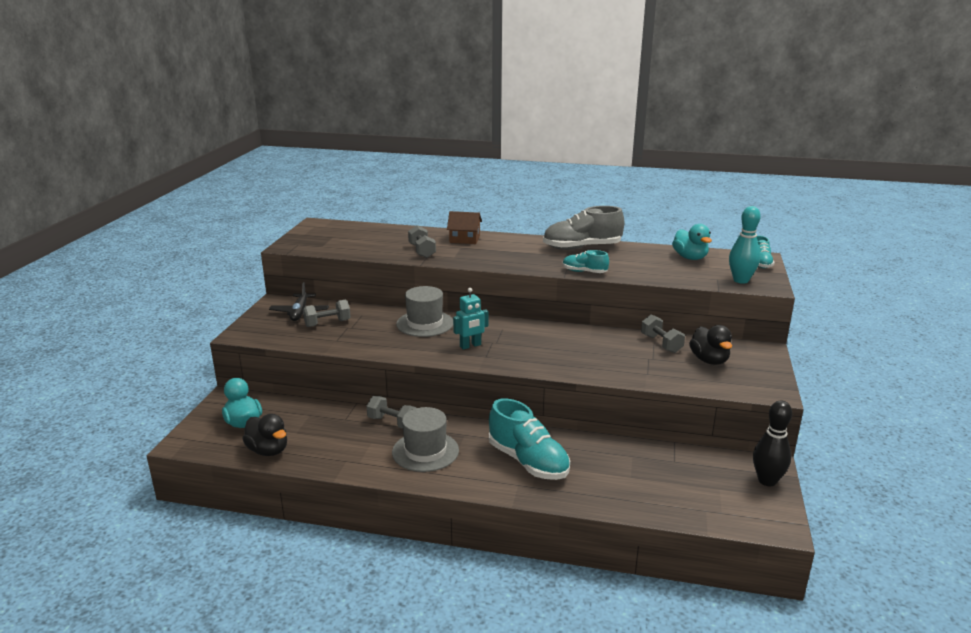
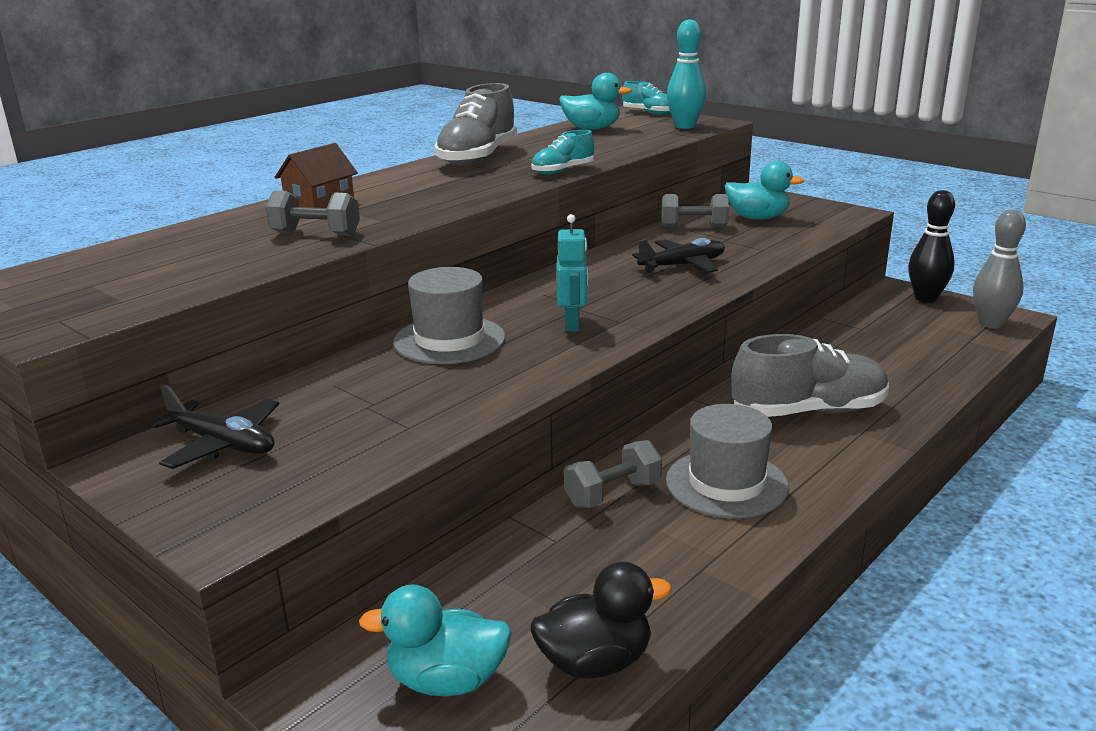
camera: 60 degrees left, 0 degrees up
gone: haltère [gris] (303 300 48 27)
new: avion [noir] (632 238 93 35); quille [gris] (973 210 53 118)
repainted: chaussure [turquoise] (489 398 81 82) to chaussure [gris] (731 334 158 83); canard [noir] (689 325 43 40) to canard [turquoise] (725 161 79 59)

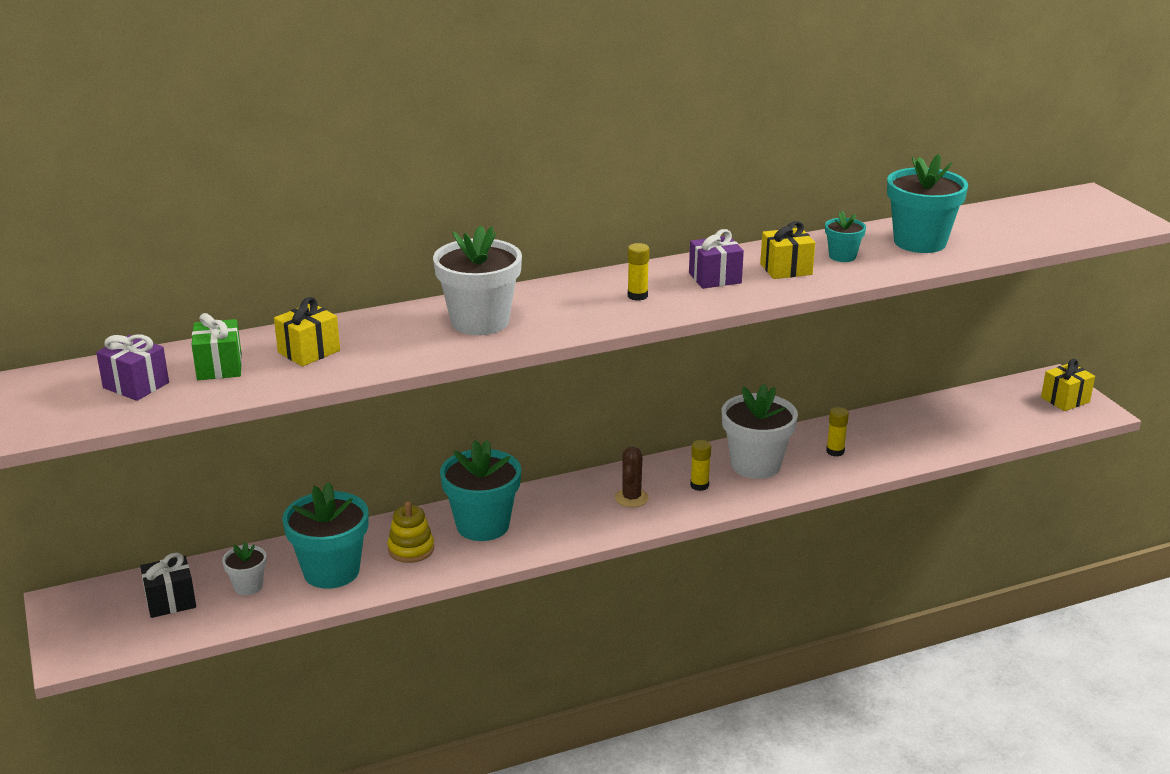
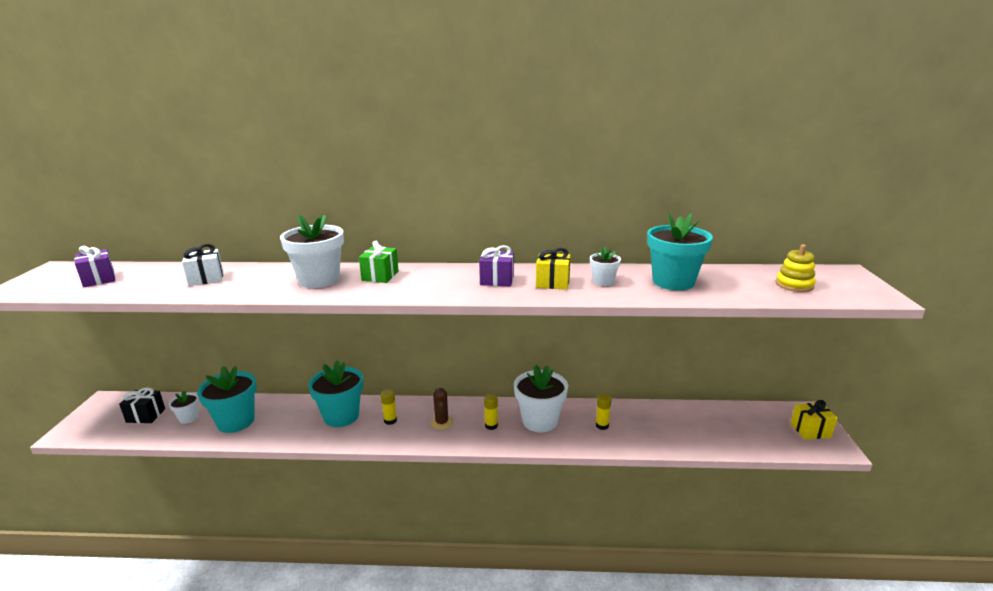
camera: 25 degrees right, 5 degrees down
shifted: cadeau [vert] (192 313 50 67) to (359 241 40 42); jouet à empiler [jaune] (388 501 46 62) to (775 244 41 48); bâton de colle [jaune] (628 243 21 58) to (381 390 16 35)
repainted: cadeau [jaune] (274 297 66 69) to cadeau [blanc] (182 244 41 42); pot de fleurs [turquoise] (825 211 41 51) to pot de fleurs [blanc] (590 247 31 39)
rotated: cactus [marron] (615 447 34 60) = (430 388 23 42) 45 degrees counterclockwise

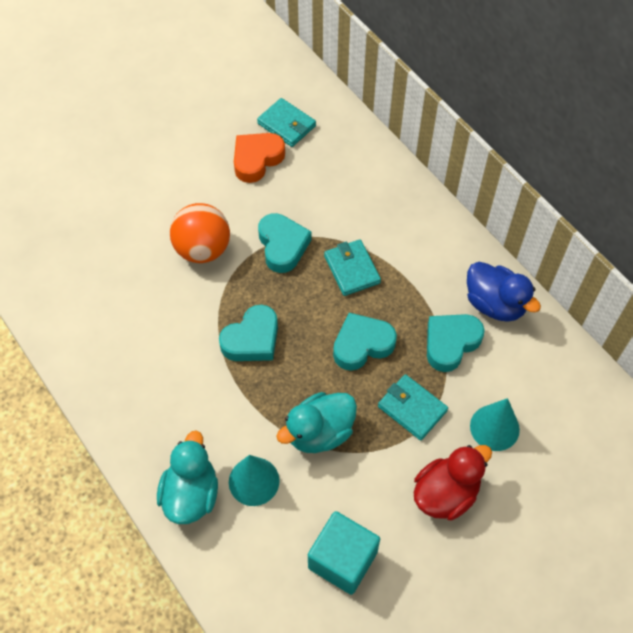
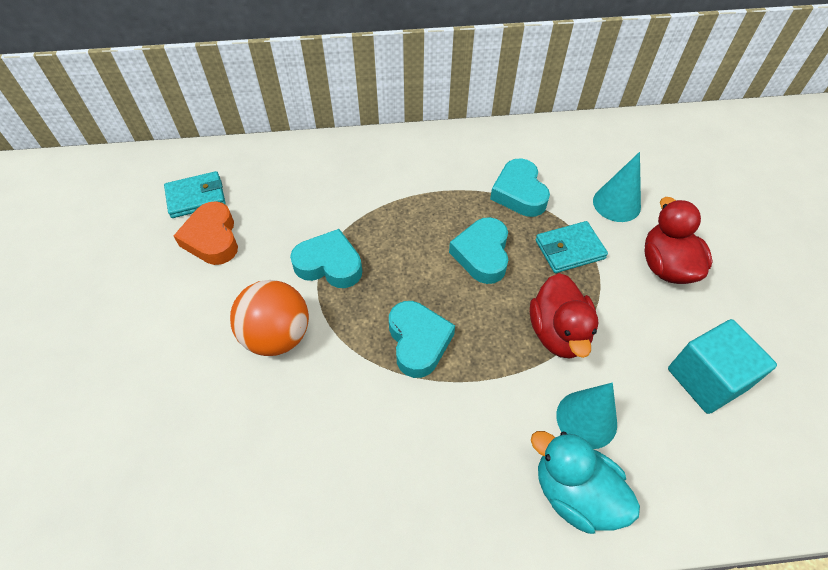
camera: 60 degrees left, 5 degrees down
gone: portefeuille [turquoise] (324 239 57 57); canard [bleu] (467 262 74 60)
repainted: canard [turquoise] (277 392 80 61) to canard [rouge] (530 273 68 86)

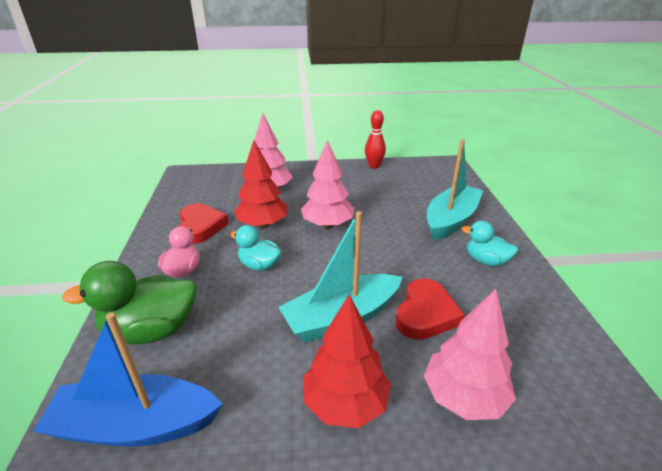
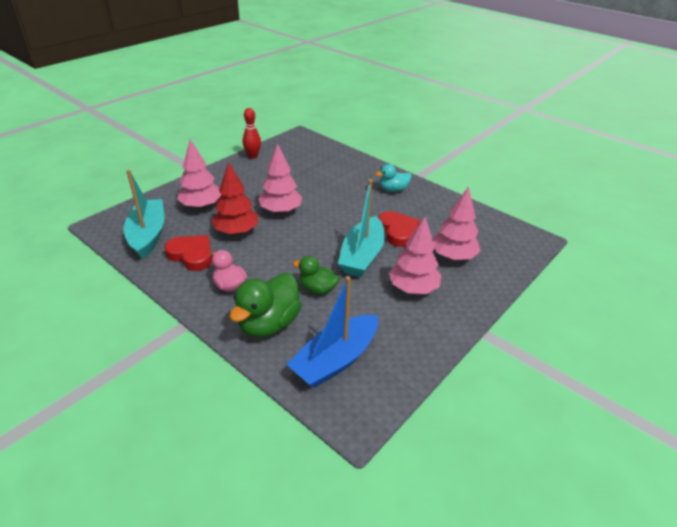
camera: 45 degrees left, 5 degrees up
gone: canard [turquoise] (230 225 52 46)
new: canard [vert] (293 256 46 38)
shifted: bateau [turquoise] (427 139 57 102) to (124 169 40 90)
repainted: arbre [rouge] (304 294 87 134) to arbre [rose] (389 217 52 77)

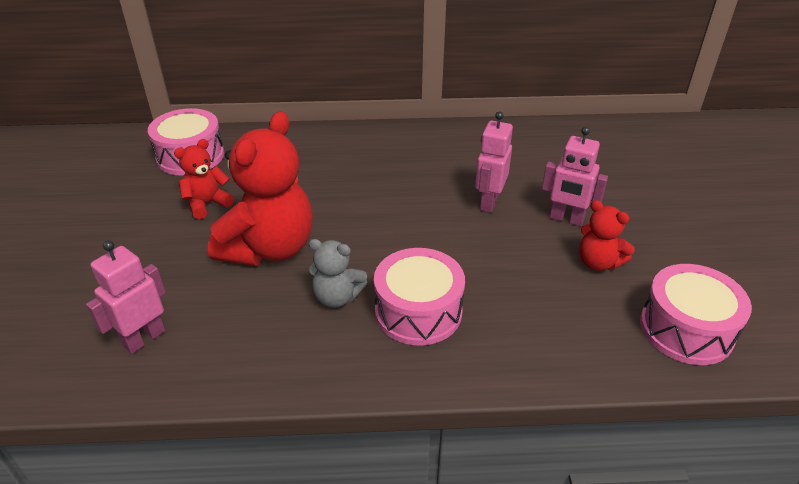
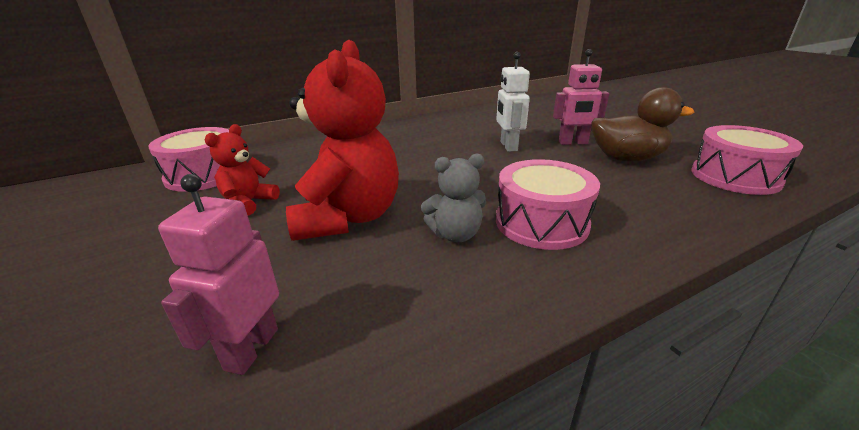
camera: 25 degrees left, 10 degrees down
swapped: ours en peluche [rouge] (579 200 56 71) to canard [marron] (591 87 103 74)
repainted: robot [rose] (475 111 38 102) to robot [blanc] (496 52 34 100)

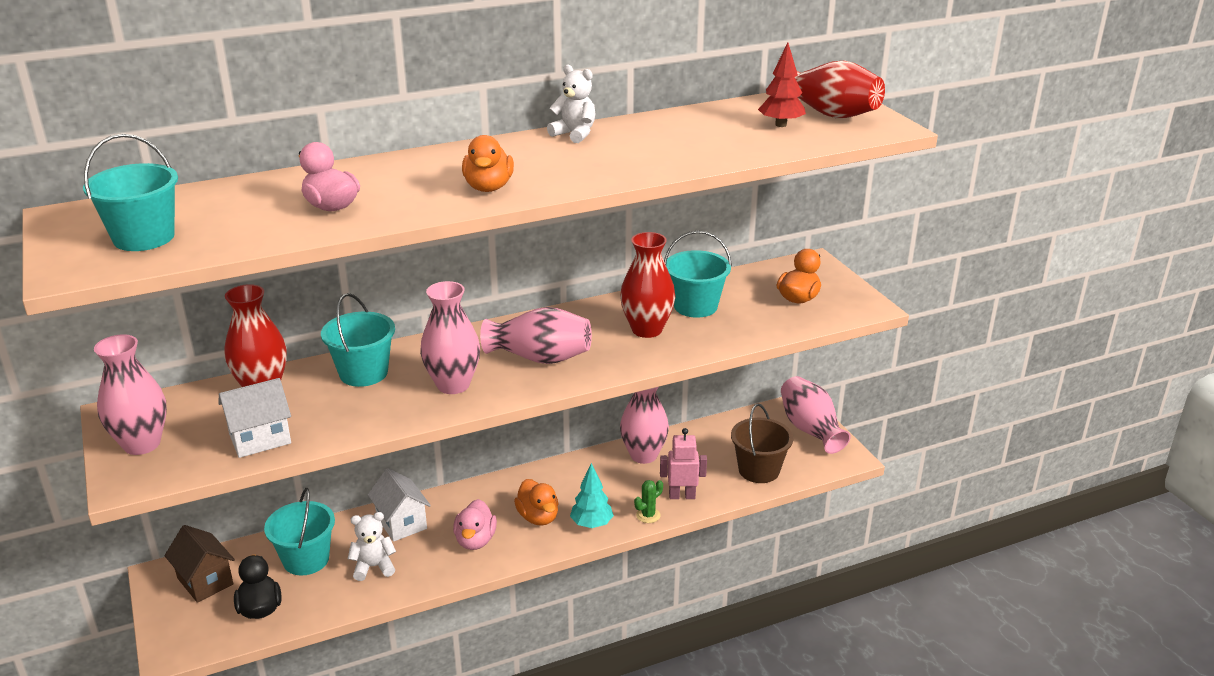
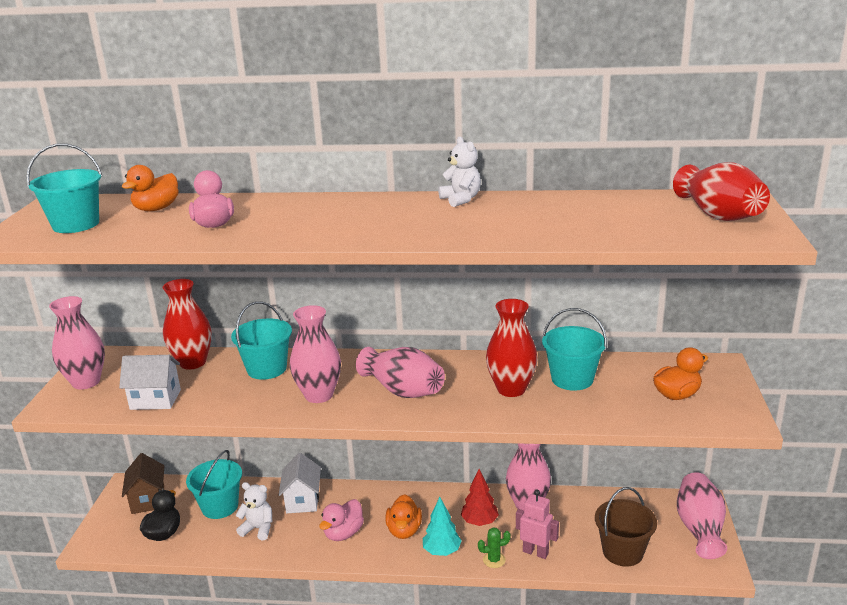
camera: 30 degrees right, 5 degrees down
shifted: canard [orange] (462 135 52 57) to (122 165 57 46); arbre [rouge] (758 43 48 84) to (461 469 38 57)

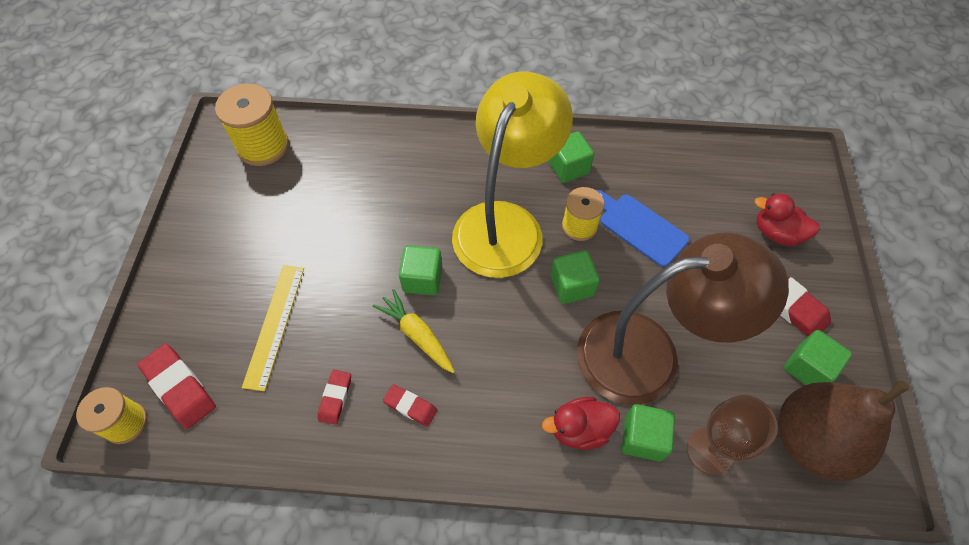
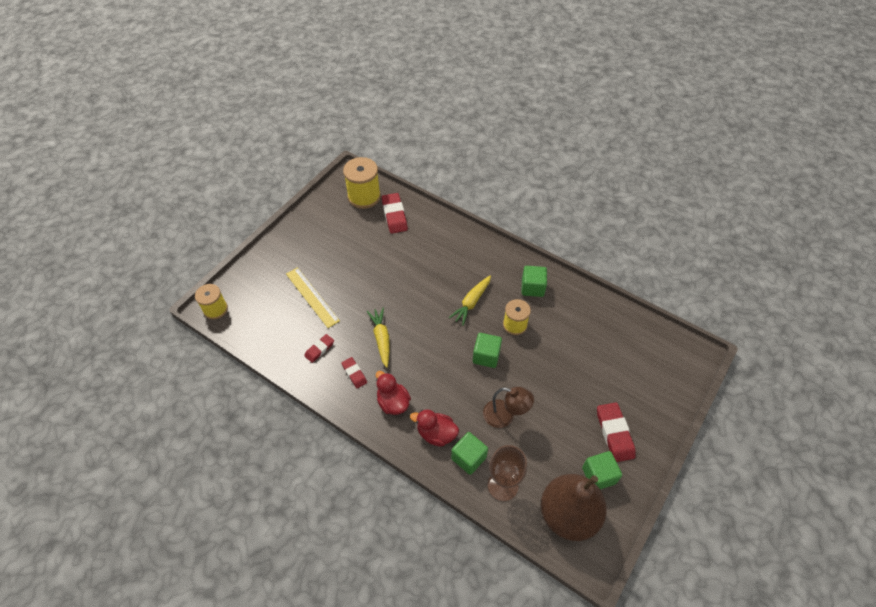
camera: 30 degrees right, 5 degrees down
gone: cube [vert] (399 245 44 50); planche à découper [bleu] (596 190 93 77)
shifted: gomme [rouge] (138 344 78 85) to (382 193 26 41); canard [rouge] (755 193 65 53) to (376 371 35 44)
swapped: lampe [jaune] (452 71 121 207) to carotte [jaune] (449 276 42 50)
rotated: règle [jaune] (242 265 62 126) = (286 267 54 61) 75 degrees counterclockwise
scaled: lampe [marron] (577 232 212 173) = (483 387 51 41) x0.46

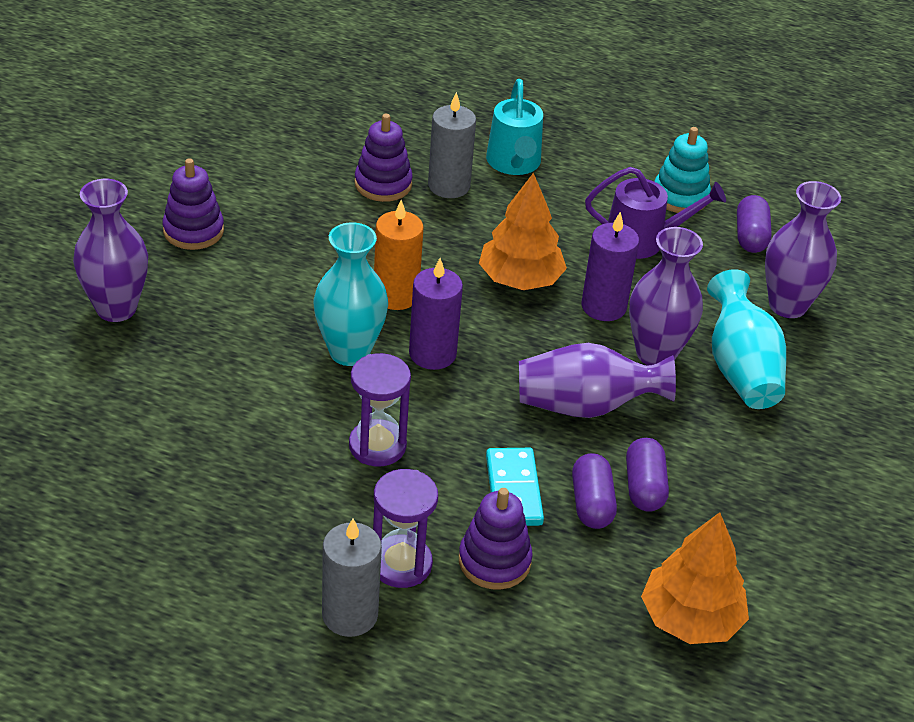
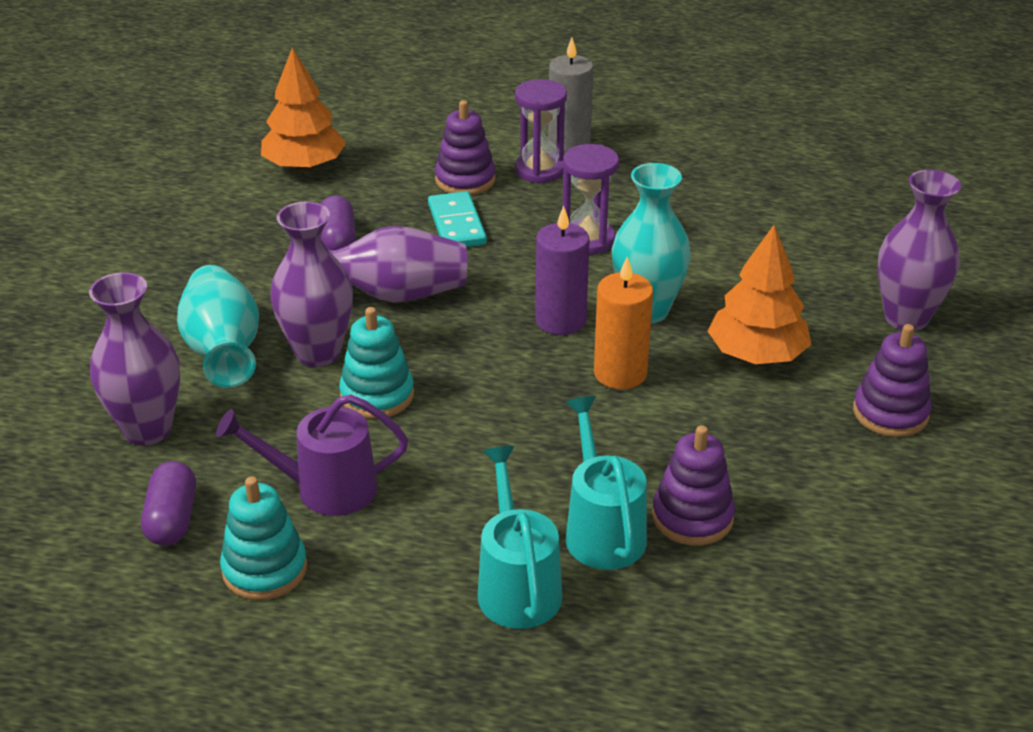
camera: 175 degrees right, 5 degrees down
gone: gélule [violet] (572 453 45 76)
shifted: arbre [orange] (479 173 88 117) to (708 225 104 139)
swapped: bougie [gris] (428 92 48 106) to arrosoir [turquoise] (566 396 81 174); bougie [violet] (581 212 58 109) to jouet à empiler [turquoise] (339 307 75 112)

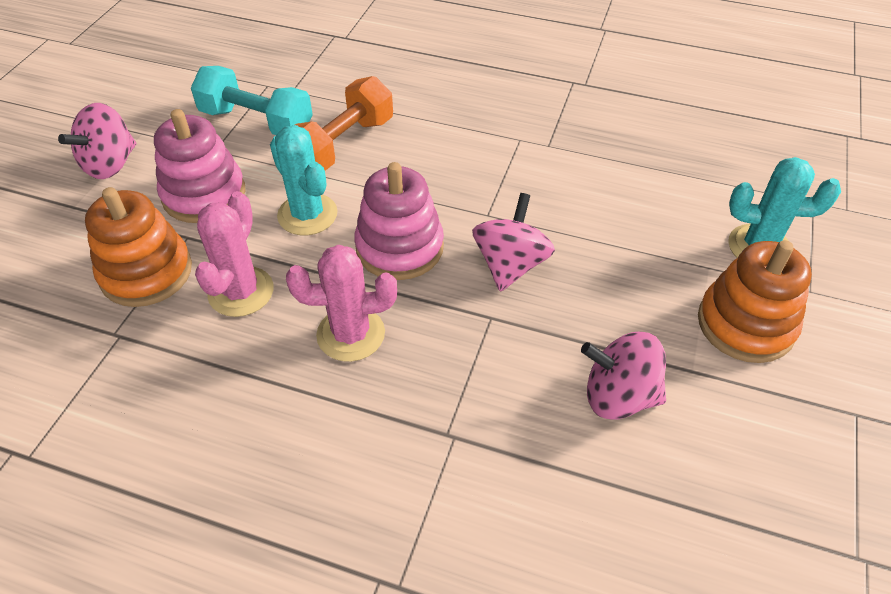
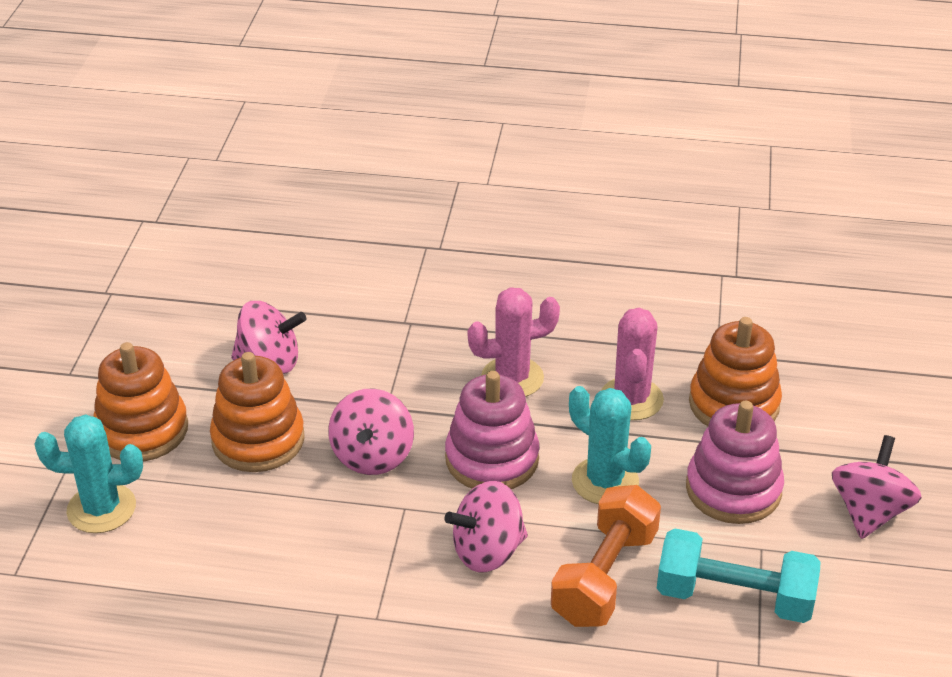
camera: 170 degrees right, 10 degrees down
new: jouet à empiler [orange] (210 352 95 120); toupie [rose] (444 481 84 91)

